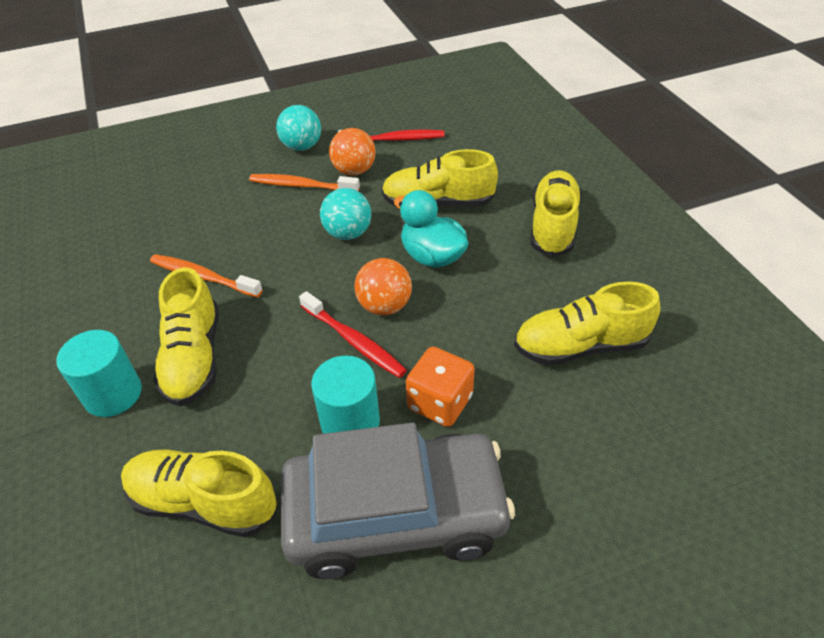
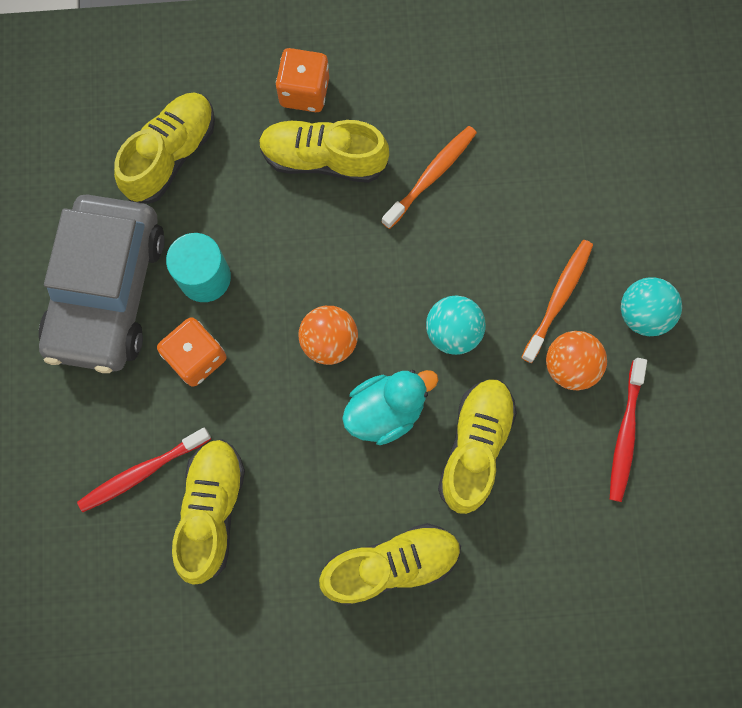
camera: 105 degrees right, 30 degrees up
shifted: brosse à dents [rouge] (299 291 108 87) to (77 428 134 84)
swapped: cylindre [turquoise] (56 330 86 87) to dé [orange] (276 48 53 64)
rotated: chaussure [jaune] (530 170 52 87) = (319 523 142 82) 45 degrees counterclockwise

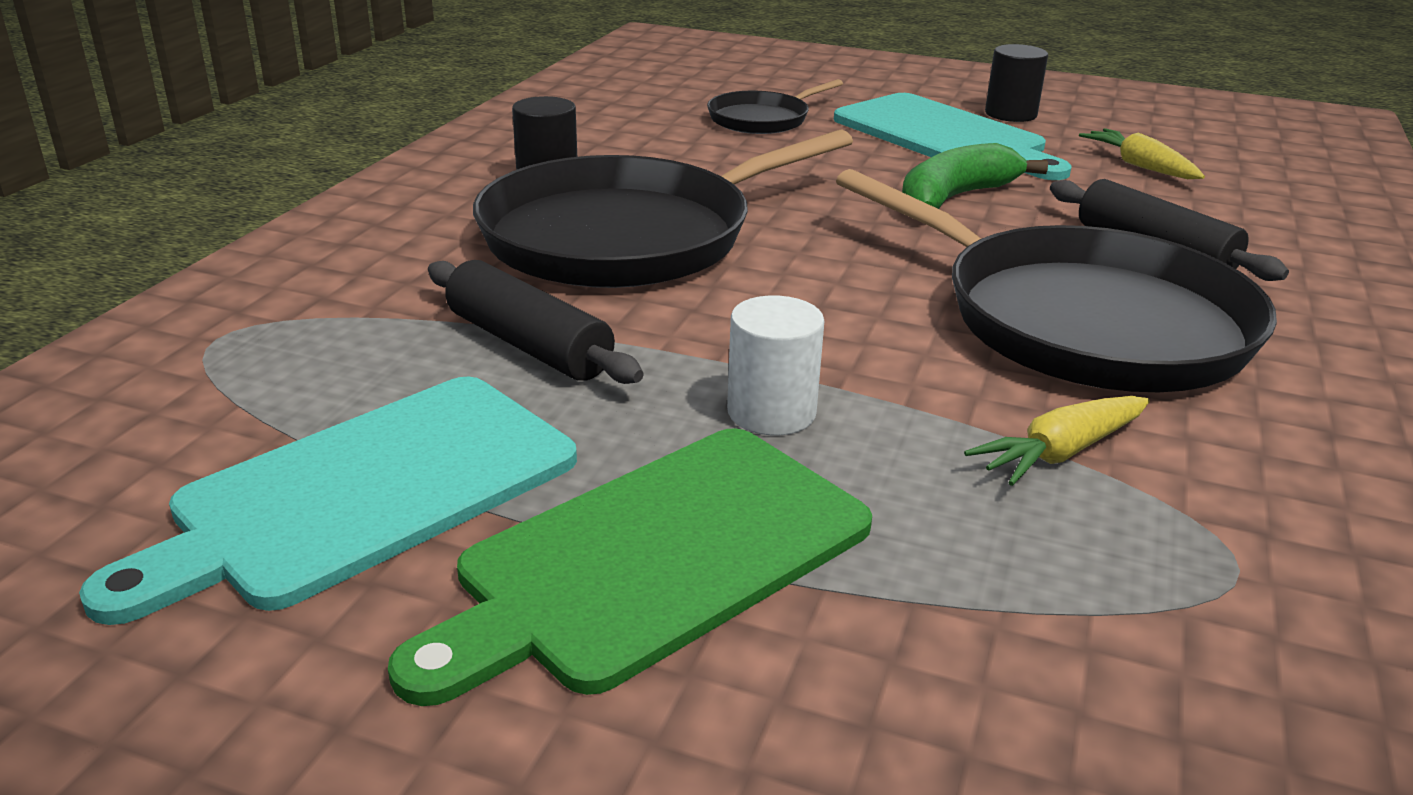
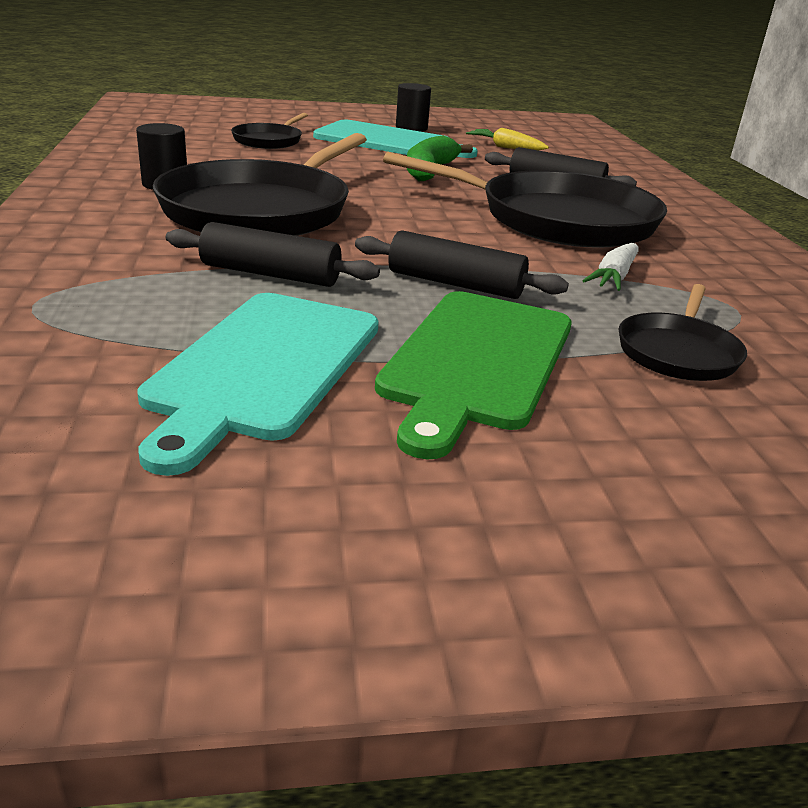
camera: 30 degrees left, 0 degrees up
new: poêle [noir] (618 284 129 97)
swapped: cylindre [blanc] (727 295 97 140) to rouleau à pâtisserie [noir] (355 230 214 69)
repainted: carotte [jaune] (964 396 186 90) to carotte [blanc] (582 243 57 48)

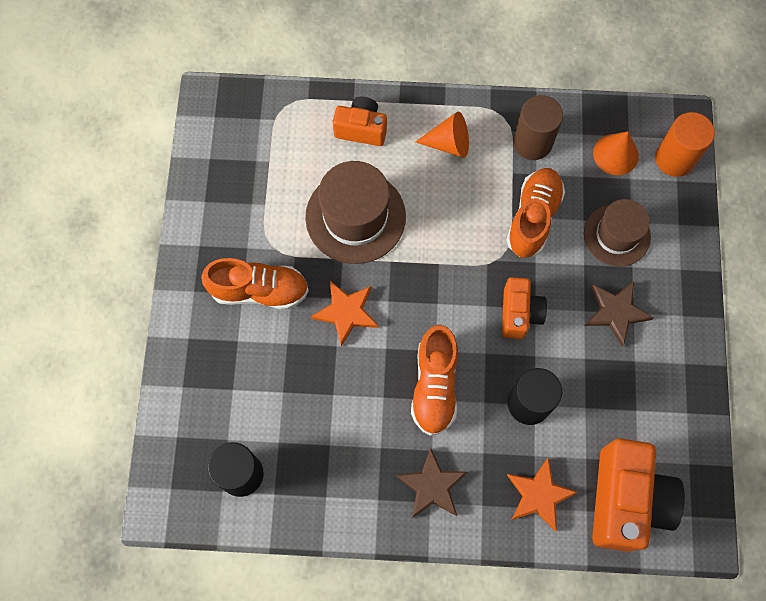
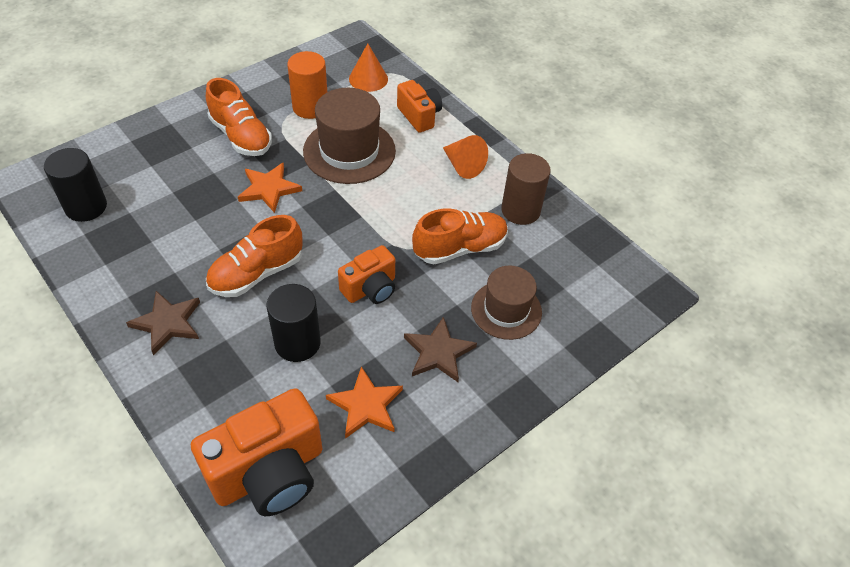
camera: 45 degrees right, 20 degrees down
shifted: étoile [orange] (507 458 71 74) to (326 366 77 73); cône [orange] (593 132 46 43) to (349 43 39 49); cylindre [orange] (655 112 60 65) to (287 51 40 68)

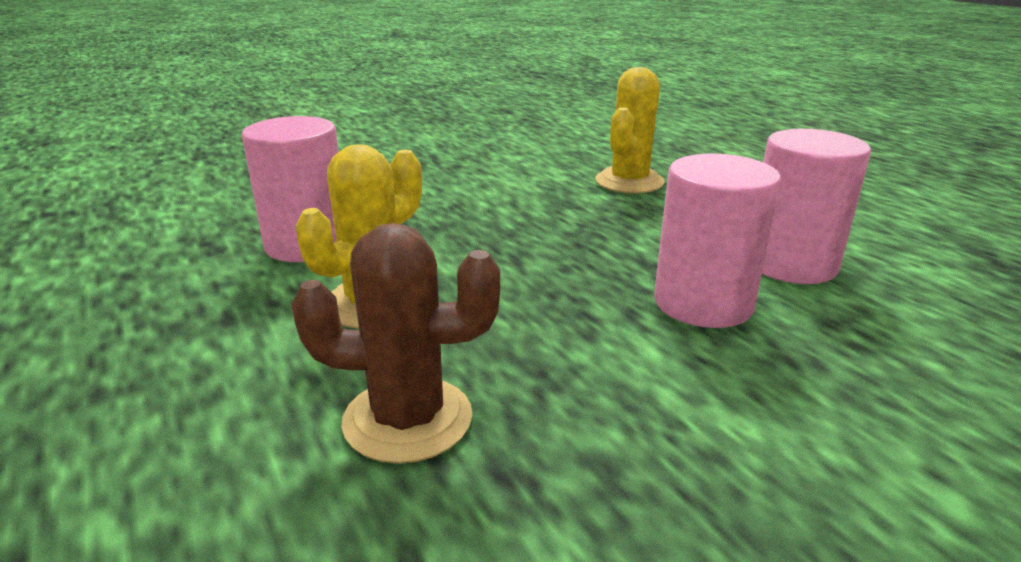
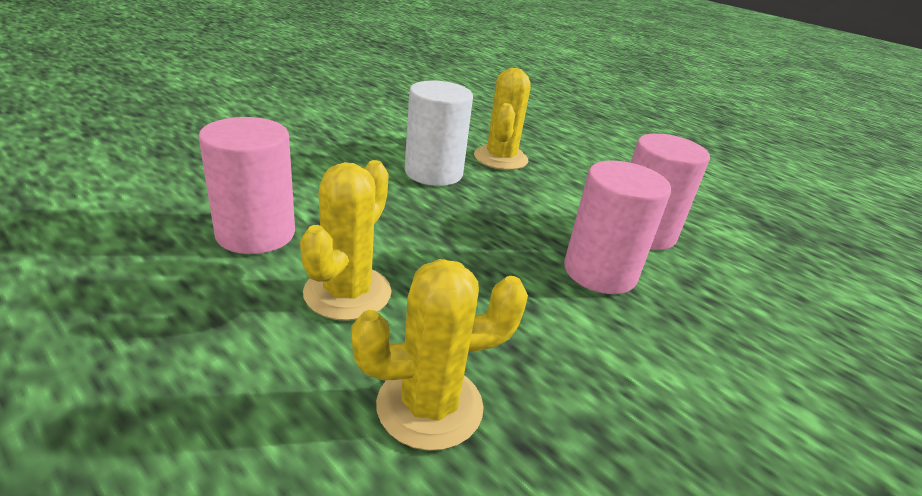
camera: 20 degrees left, 5 degrees up
new: cylindre [blanc] (405 80 68 106)
repainted: cactus [marron] (291 223 209 241) to cactus [jaune] (351 259 177 192)

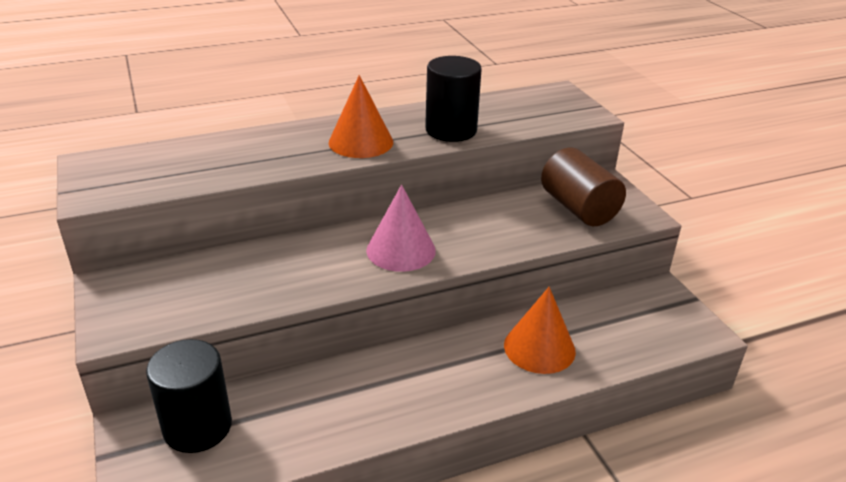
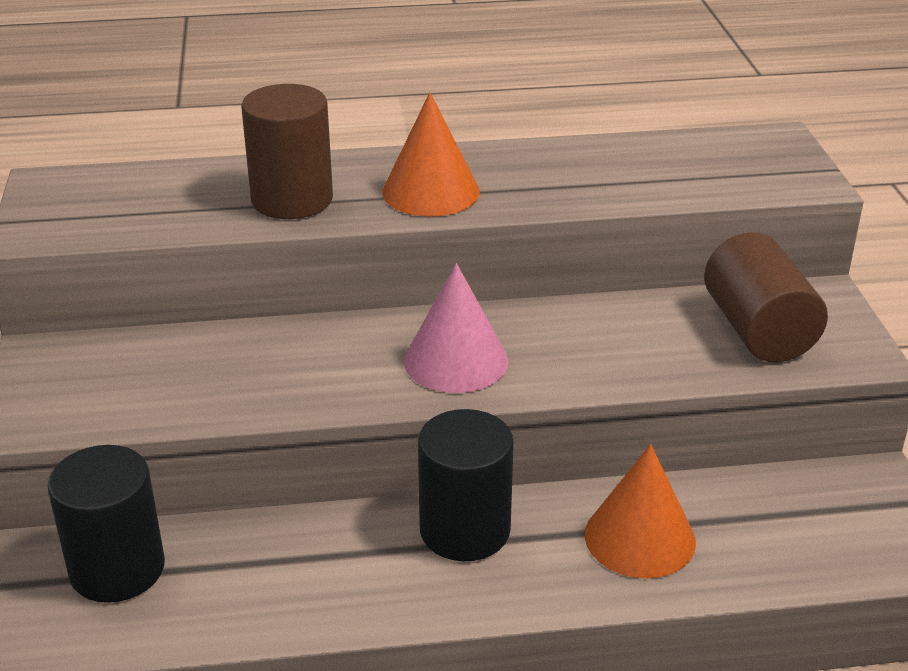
camera: 15 degrees right, 0 degrees up
new: cylindre [marron] (241 84 92 135)
shifted: cylindre [noir] (425 56 57 86) to (418 409 96 152)

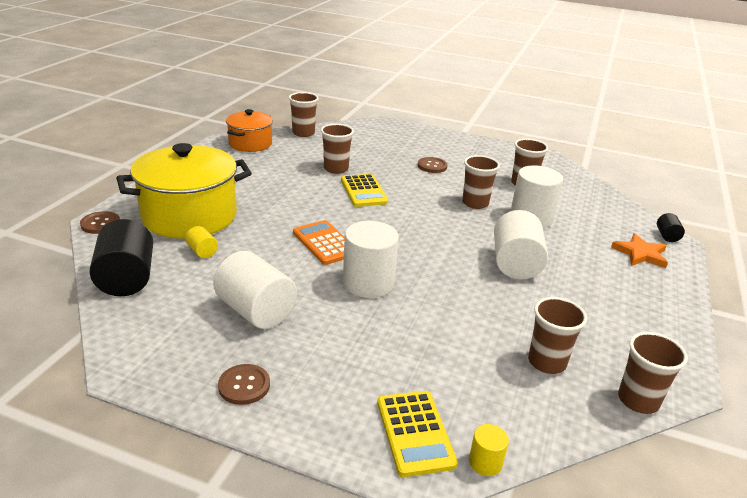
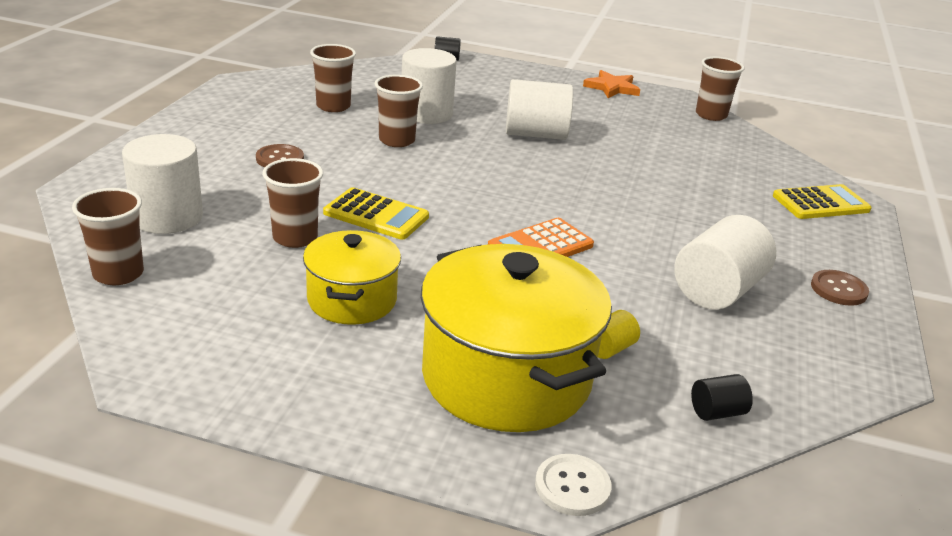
camera: 95 degrees left, 0 degrees up
gone: marmite [orange] (226 109 47 43); cylindre [jaune] (469 424 40 52); gobelet [marron] (528 297 59 77)
new: marmite [jaune] (303 230 98 95)
shifted: cylindre [blanc] (343 221 56 77) to (122 134 81 100); étoile [orange] (611 233 57 35) to (583 70 57 28)
repainted: bouton [marron] (80 211 40 23) to bouton [blanc] (535 454 77 62)
rotated: calculatrice [jaune] (341 174 47 33) = (323 187 106 53) 45 degrees clockwise
scaled: cylindre [noir] (90 219 63 77) = (691 374 62 47) x0.47

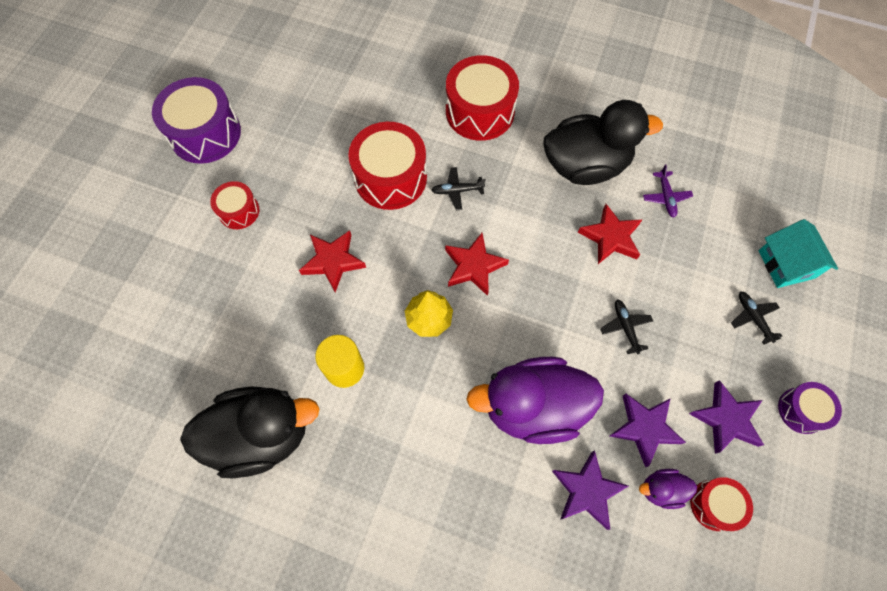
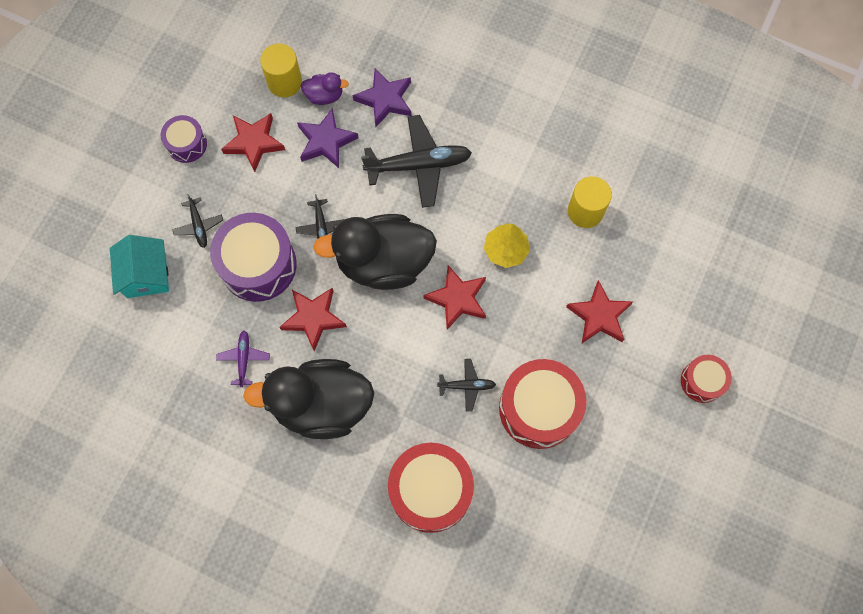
camera: 175 degrees left, 5 degrees up
shifted: tambour [violet] (152 77 89 87) to (210 213 87 89); canard [noir] (180 387 140 91) to (313 214 124 76)
swapped: canard [violet] (466 357 138 87) to avion [noir] (361 115 111 93); tambour [rouge] (690 477 63 54) to cylindre [jaune] (260 44 42 53)
repainted: étoile [violet] (689 380 75 74) to étoile [rouge] (221 113 64 59)

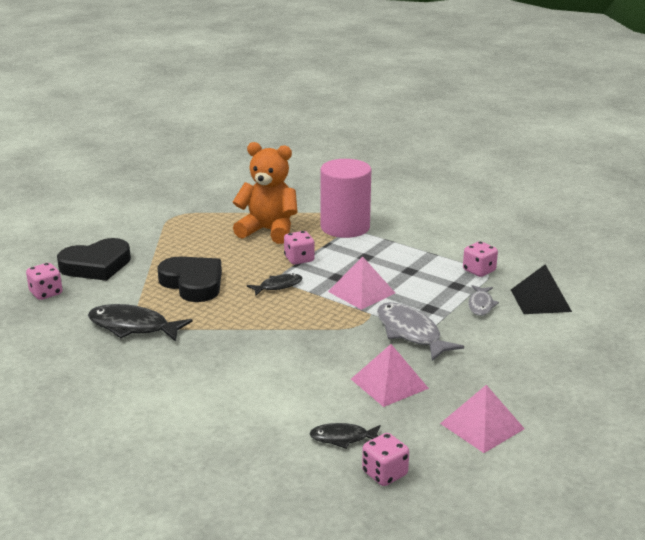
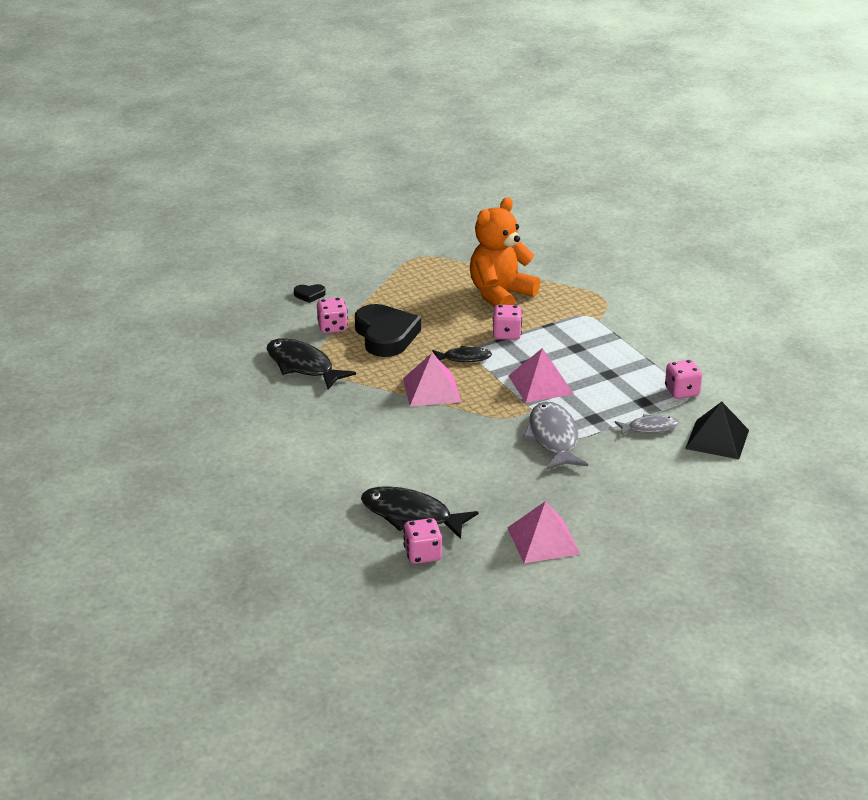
camera: 25 degrees right, 5 degrees up
gone: cylindre [rose] (320 159 51 79)
shifted: dé [rose] (26 263 37 37) to (317 297 31 37); pyramide [rose] (351 344 78 63) to (403 353 58 53)
rotated: ours en peluche [orange] (233 142 65 102) = (470 197 70 110) 90 degrees counterclockwise; poisson [gris] (468 285 31 31) = (615 414 64 21) 135 degrees counterclockwise
scaled: cœur [noir] (57 238 74 43) = (294 284 32 19) x0.42; poisson [noir] (309 423 72 26) = (361 486 117 53) x1.73

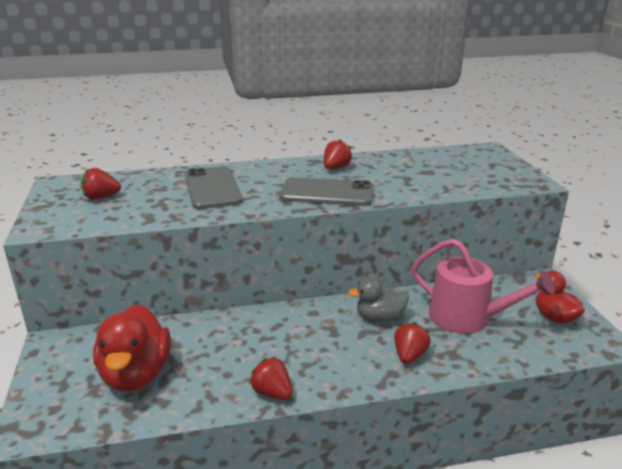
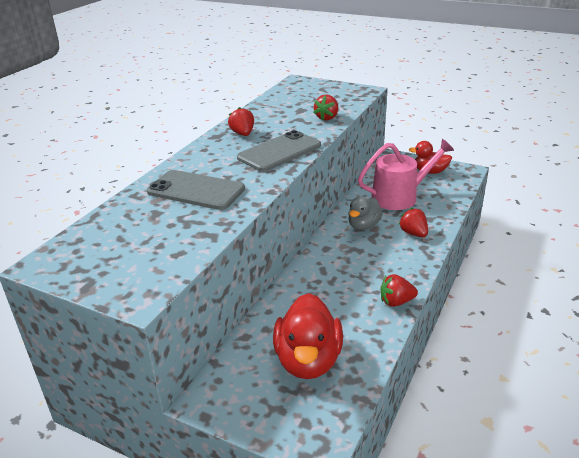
camera: 50 degrees left, 5 degrees up
shifted: fraise [rouge] (81 168 40 32) to (313 95 25 26)
rotated: canard [rouge] (93 304 78 88) = (273 293 70 86) 60 degrees clockwise

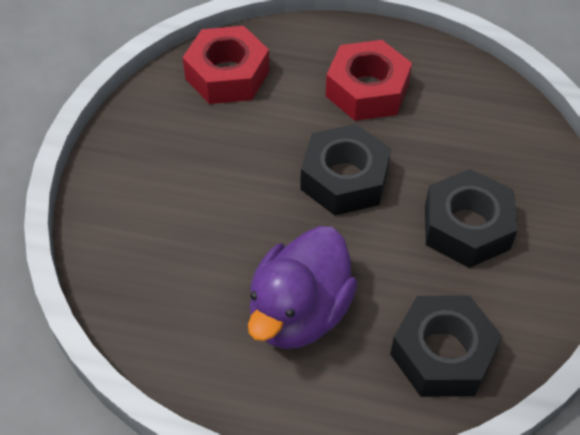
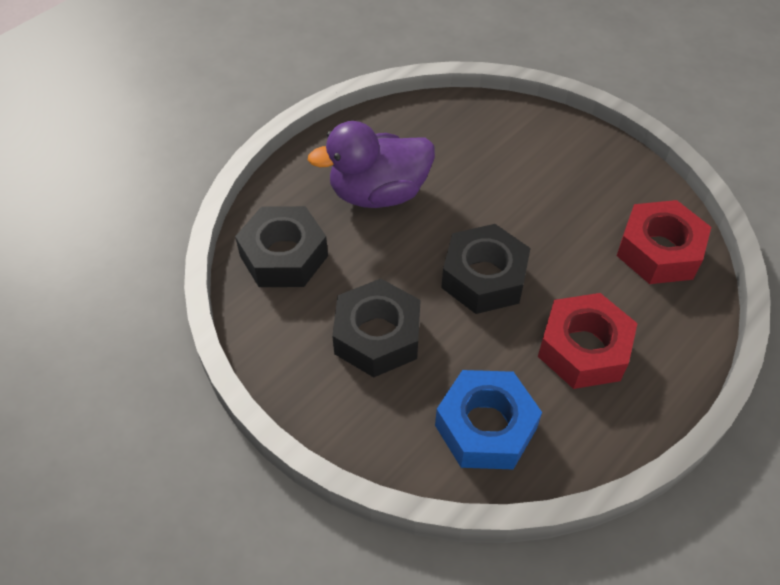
camera: 120 degrees right, 0 degrees up
new: écrou [bleu] (435 370 107 99)
rotated: canard [violet] (248 226 109 123) = (308 121 127 87) 75 degrees counterclockwise

